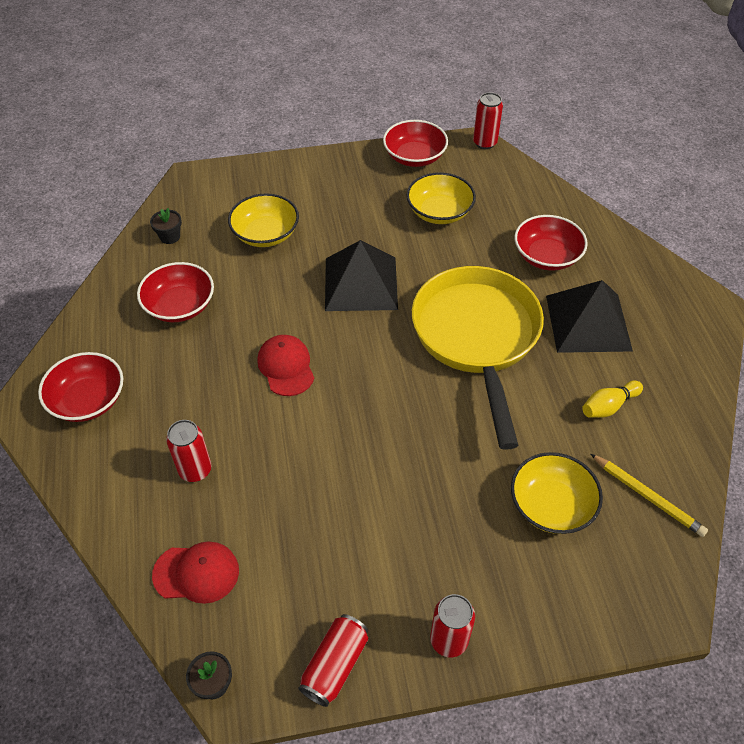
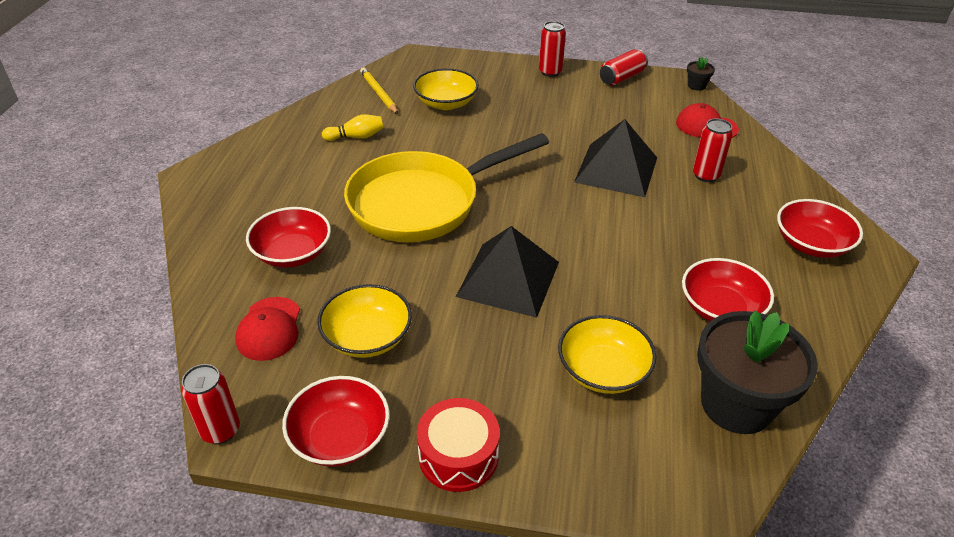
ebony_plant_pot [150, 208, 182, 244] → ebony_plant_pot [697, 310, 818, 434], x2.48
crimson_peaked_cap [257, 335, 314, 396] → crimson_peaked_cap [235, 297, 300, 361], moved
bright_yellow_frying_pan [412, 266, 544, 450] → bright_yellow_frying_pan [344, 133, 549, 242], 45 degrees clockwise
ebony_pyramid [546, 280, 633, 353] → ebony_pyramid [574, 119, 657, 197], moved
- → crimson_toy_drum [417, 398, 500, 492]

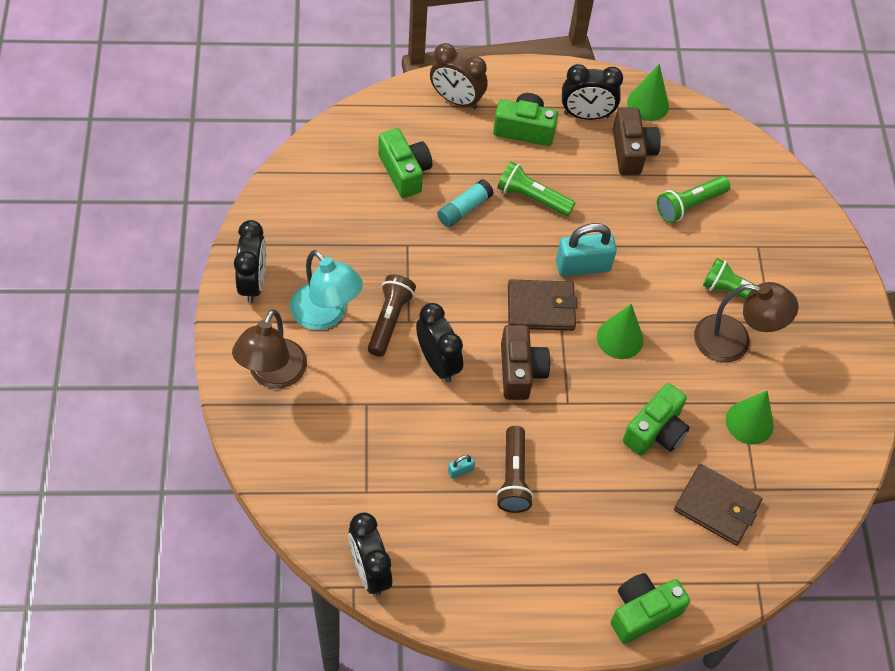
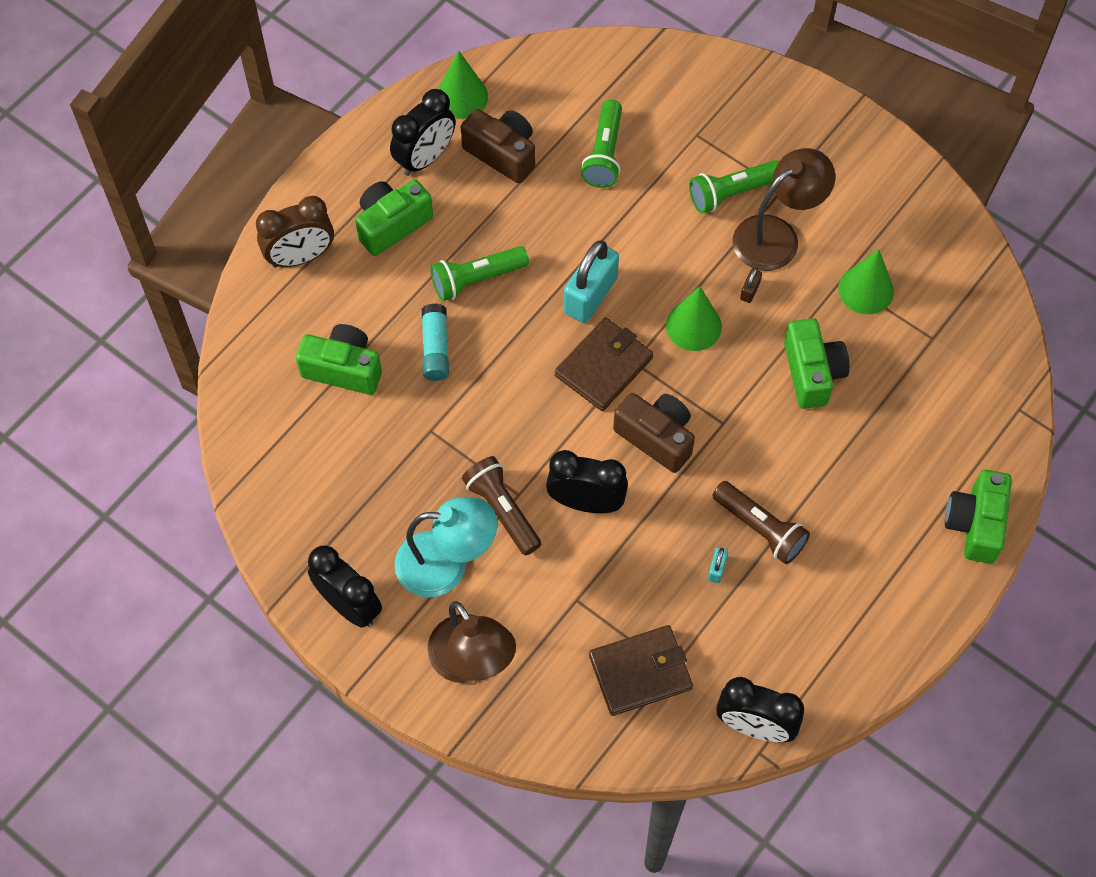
dark_brown_wallet [674, 464, 762, 545] → dark_brown_wallet [589, 625, 693, 716], moved
- → dark_brown_lock [740, 268, 762, 303]

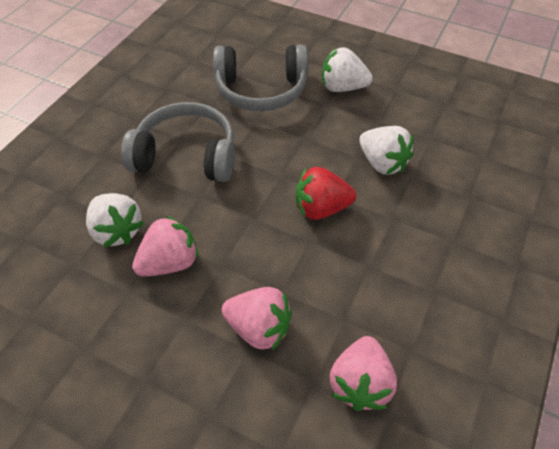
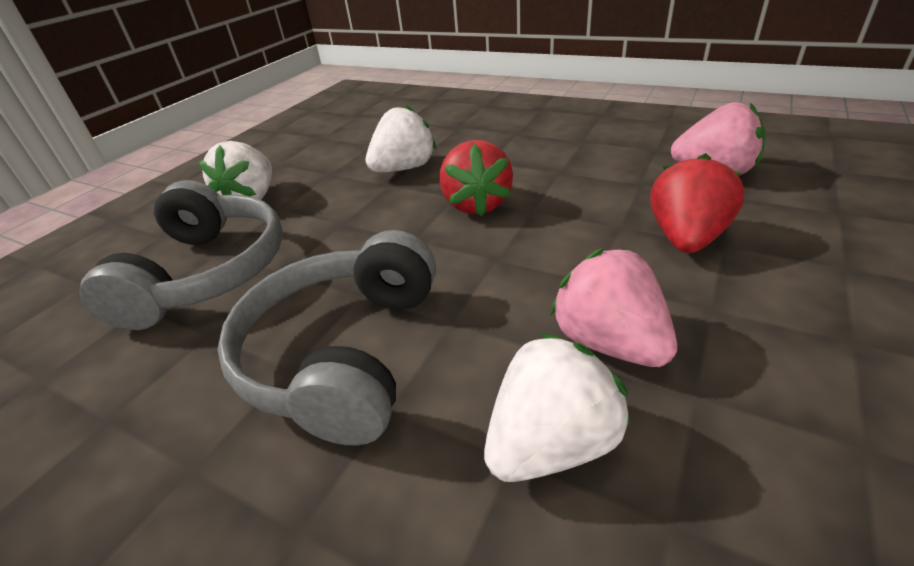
rosy_berry [222, 287, 292, 350] → crimson_berry [650, 153, 745, 253]

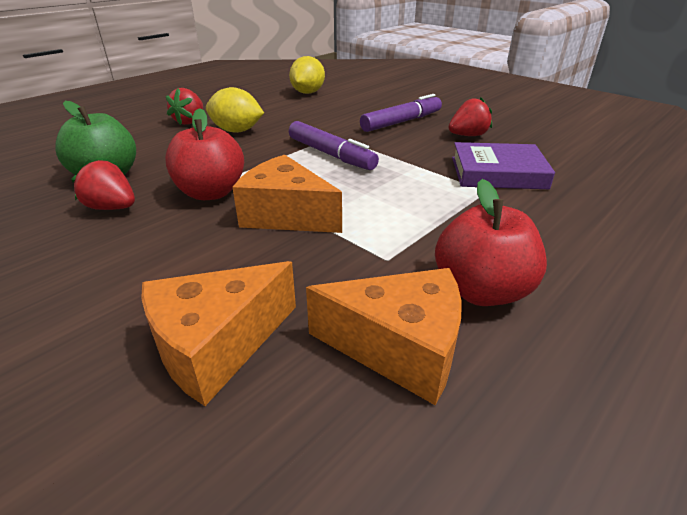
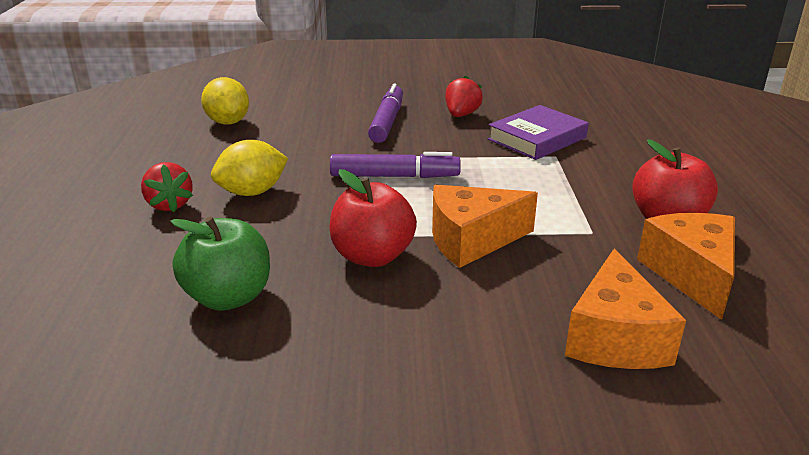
crimson_berry [71, 159, 135, 210] → -
bright_orange_cheese_wedge [306, 268, 462, 405] → bright_orange_cheese_wedge [637, 213, 735, 320], 60 degrees counterclockwise

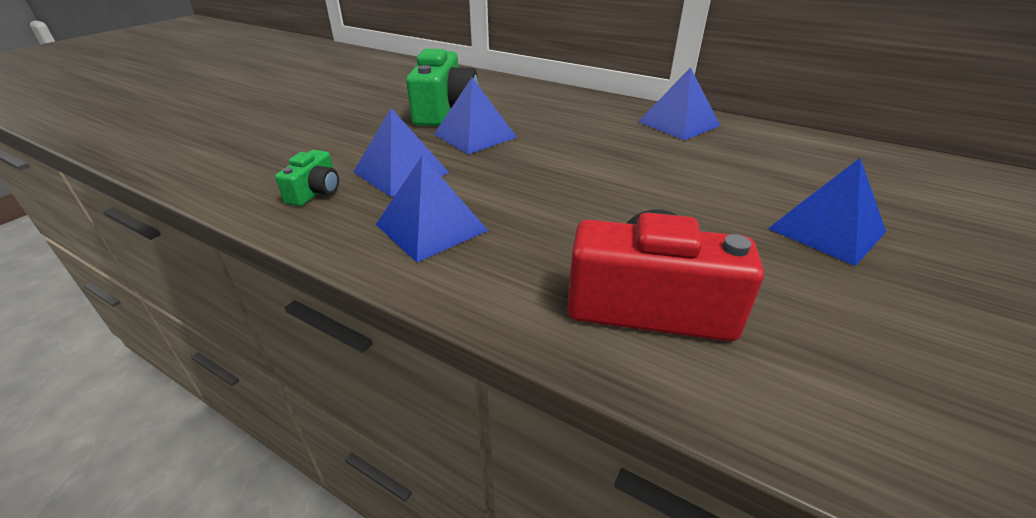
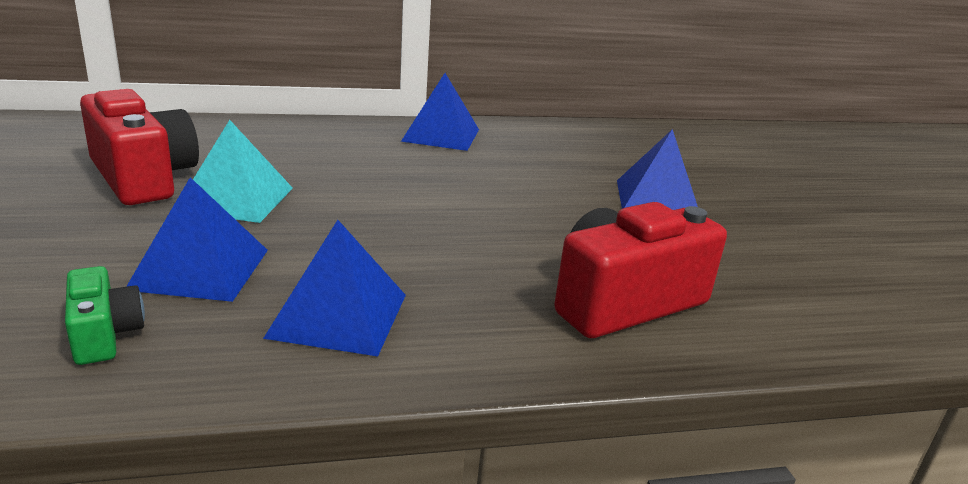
green_camera [406, 49, 478, 126] → crimson_camera [80, 89, 199, 205]
cobalt_pyramid [434, 78, 517, 154] → aqua_pyramid [193, 120, 293, 223]

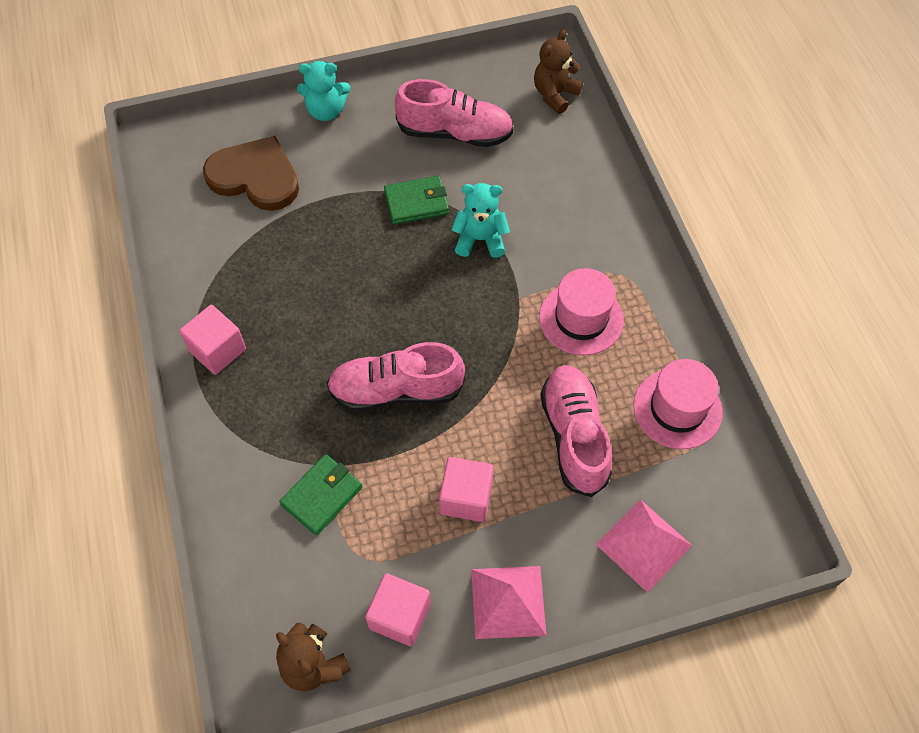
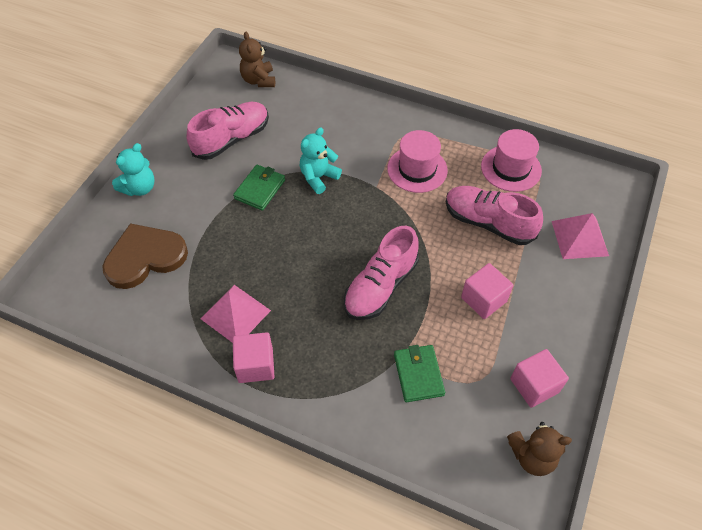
rosy_pyramid [471, 566, 546, 639] → rosy_pyramid [200, 285, 271, 343], moved

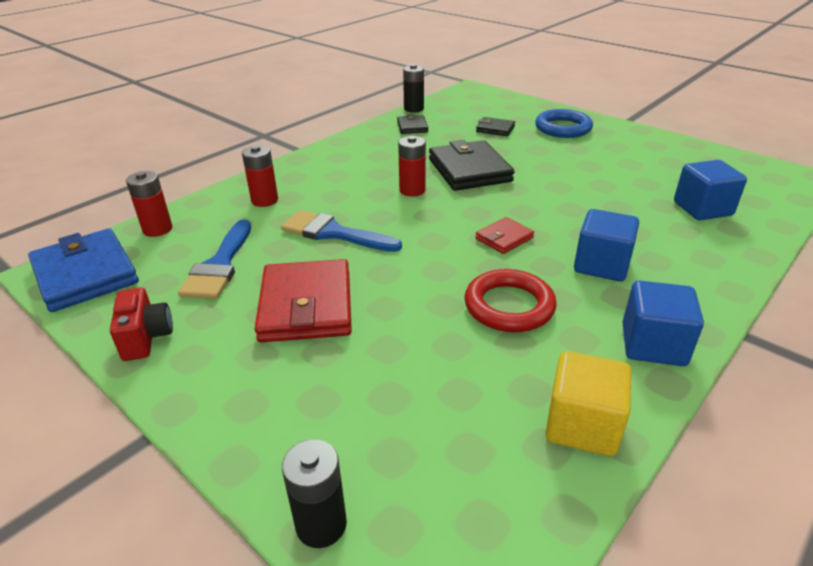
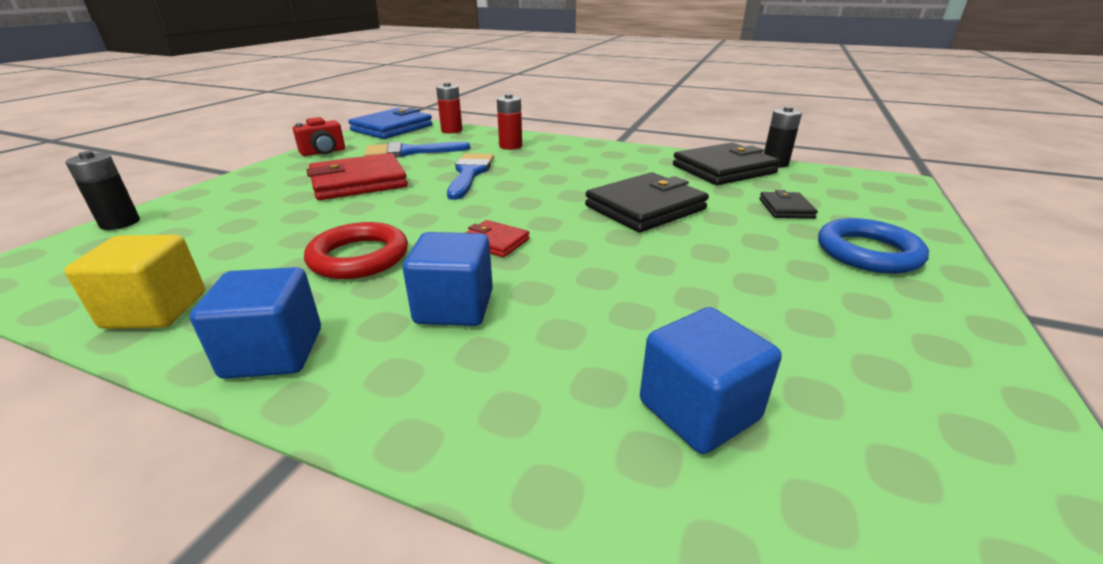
ebony_wallet [397, 114, 428, 134] → ebony_wallet [673, 142, 780, 185], x1.98
crimson_battery [398, 136, 426, 196] → -

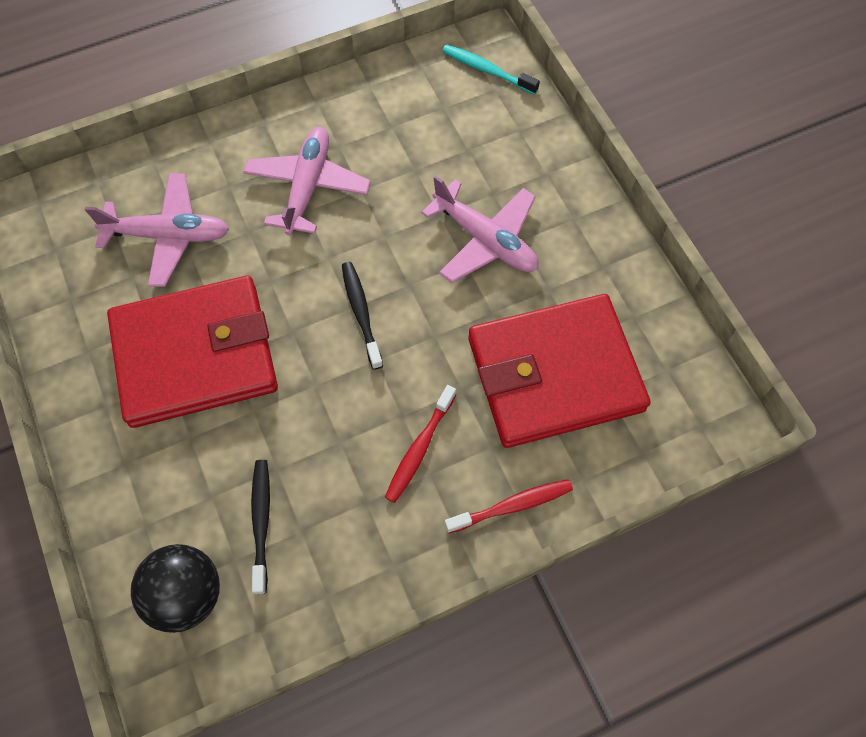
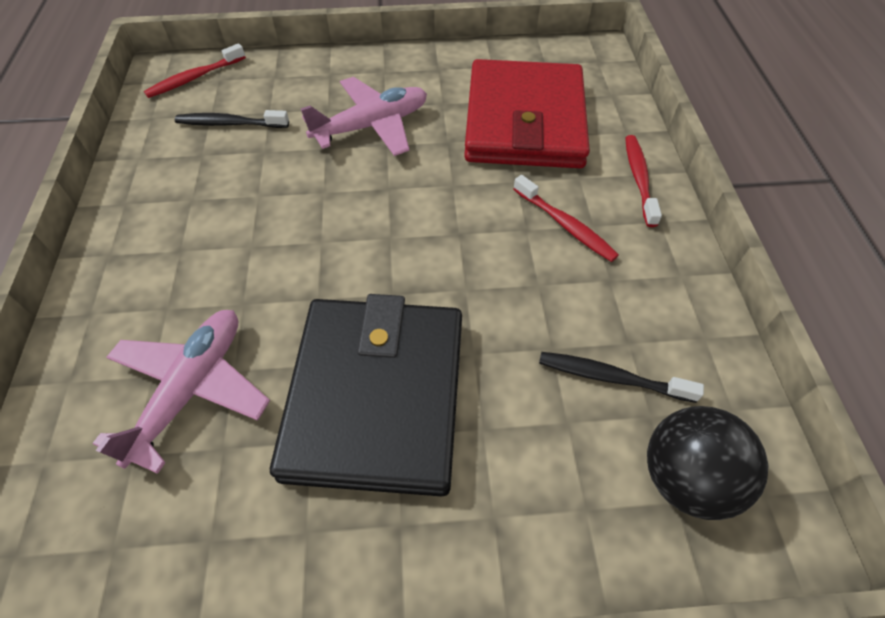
crimson_wallet [107, 276, 278, 428] → ebony_wallet [270, 294, 462, 497]
rosy_aeroplane [243, 127, 371, 236] → -
ebony_tooth_brush [342, 262, 383, 370] → ebony_tooth_brush [175, 110, 289, 128], moved
aqua_tooth_brush [442, 44, 540, 95] → crimson_tooth_brush [144, 43, 246, 98]

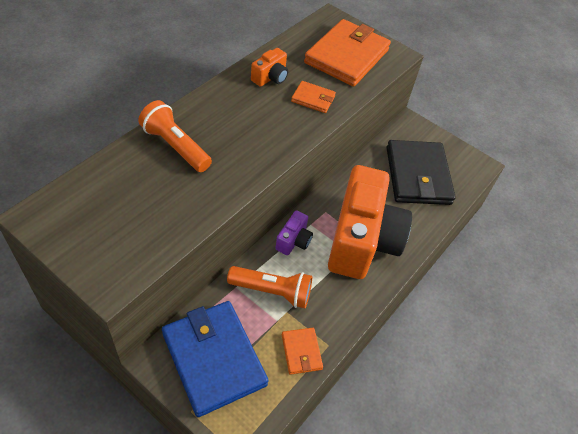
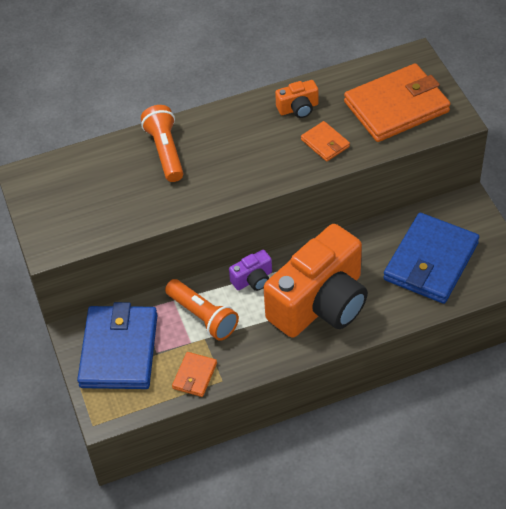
ebony_wallet [386, 140, 456, 205] → cobalt_wallet [383, 213, 479, 304]

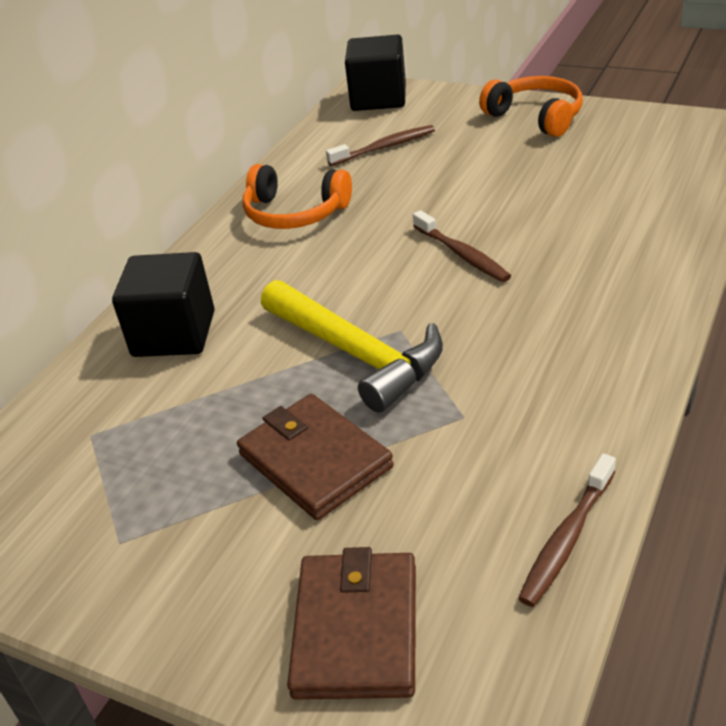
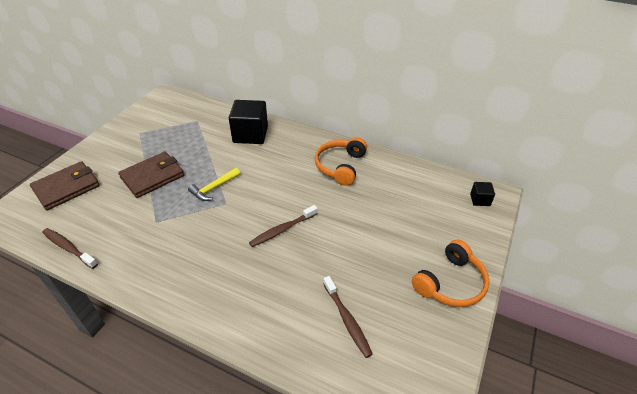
bright_yellow_hammer [261, 280, 443, 413] → bright_yellow_hammer [188, 168, 240, 201], x0.54
dark_brown_wallet [287, 547, 416, 700] → dark_brown_wallet [30, 161, 100, 210], 45 degrees counterclockwise
dark_brown_tooth_brush [326, 125, 435, 166] → dark_brown_tooth_brush [323, 276, 373, 358], moved
ebony_solid_cube [345, 34, 406, 111] → ebony_solid_cube [470, 182, 495, 206], x0.48

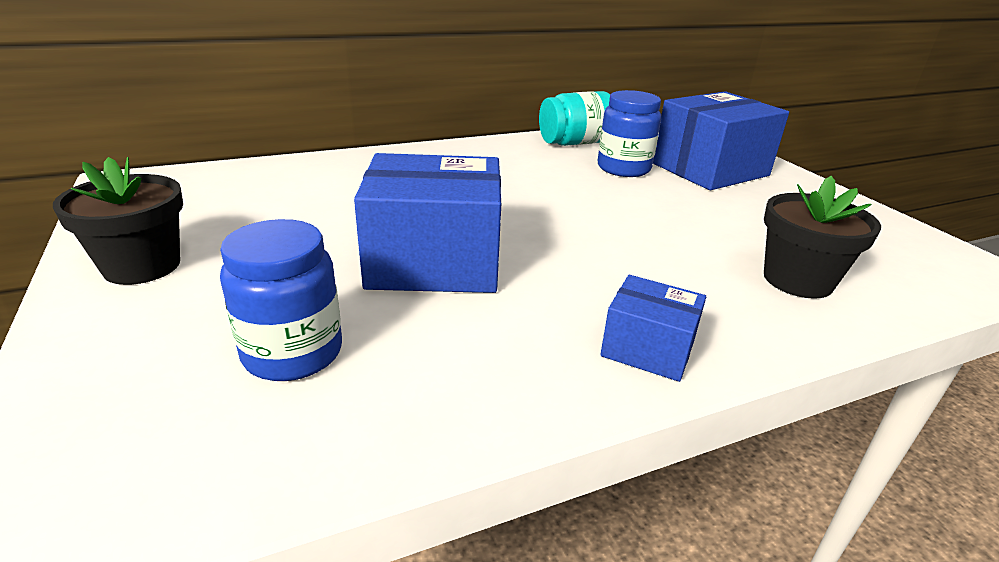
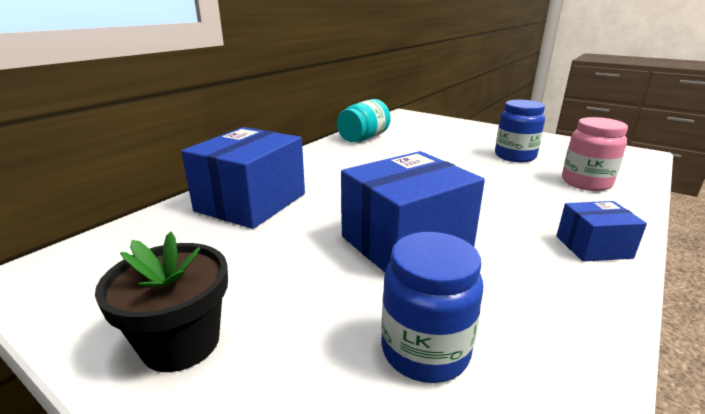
cobalt_jar [597, 90, 661, 177] → cobalt_jar [495, 100, 545, 162], moved
cobalt_box [653, 91, 789, 190] → cobalt_box [181, 127, 305, 229], moved
ebony_plant_pot [764, 176, 881, 299] → rosy_jar [562, 117, 628, 191]

